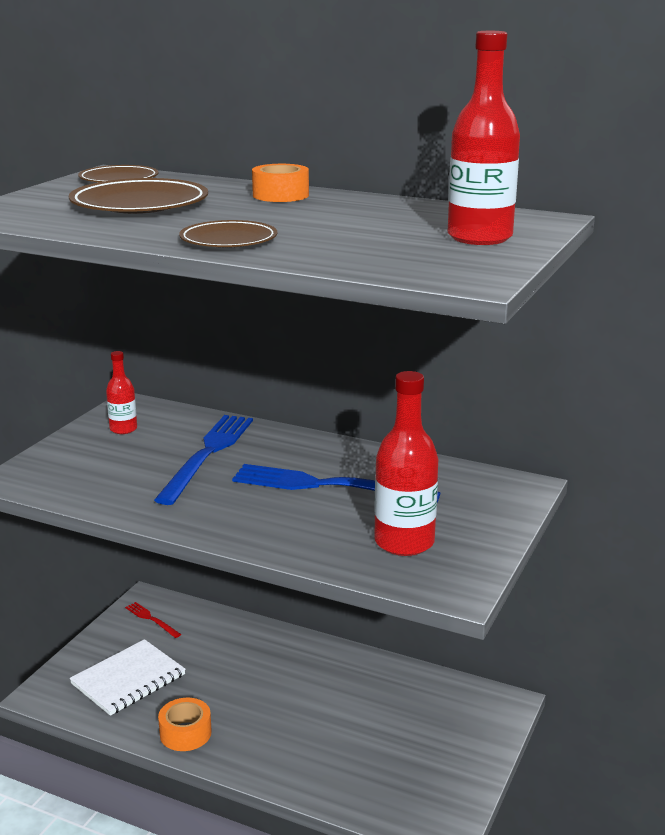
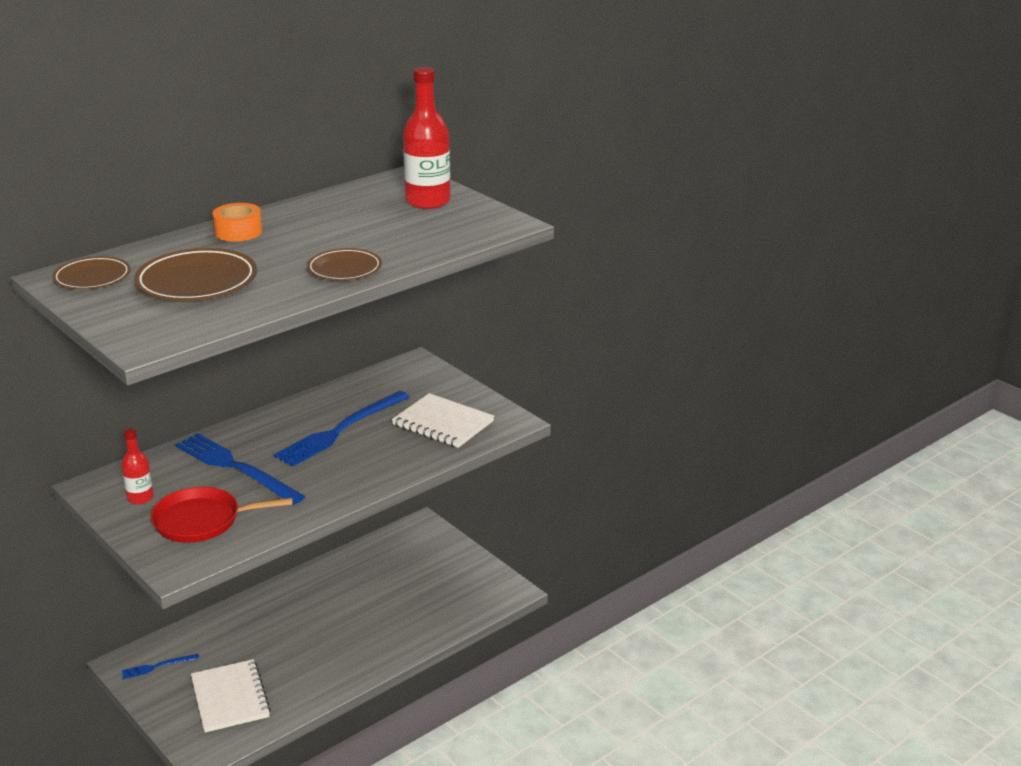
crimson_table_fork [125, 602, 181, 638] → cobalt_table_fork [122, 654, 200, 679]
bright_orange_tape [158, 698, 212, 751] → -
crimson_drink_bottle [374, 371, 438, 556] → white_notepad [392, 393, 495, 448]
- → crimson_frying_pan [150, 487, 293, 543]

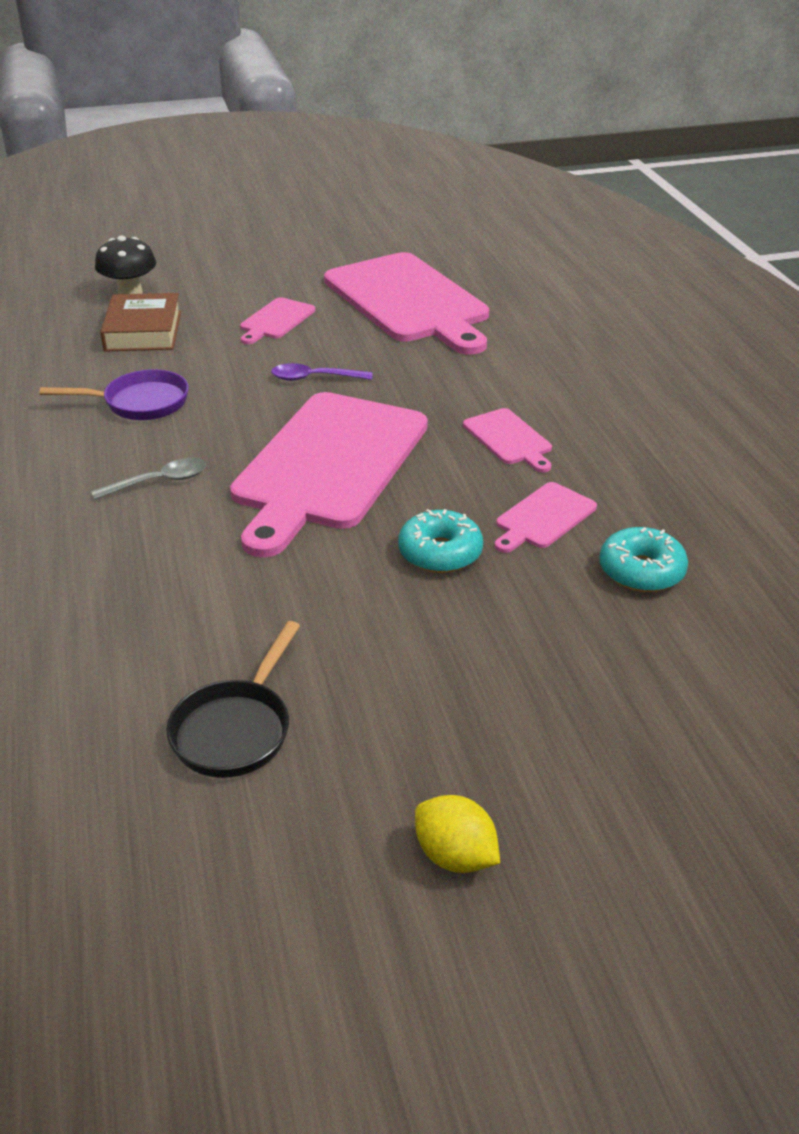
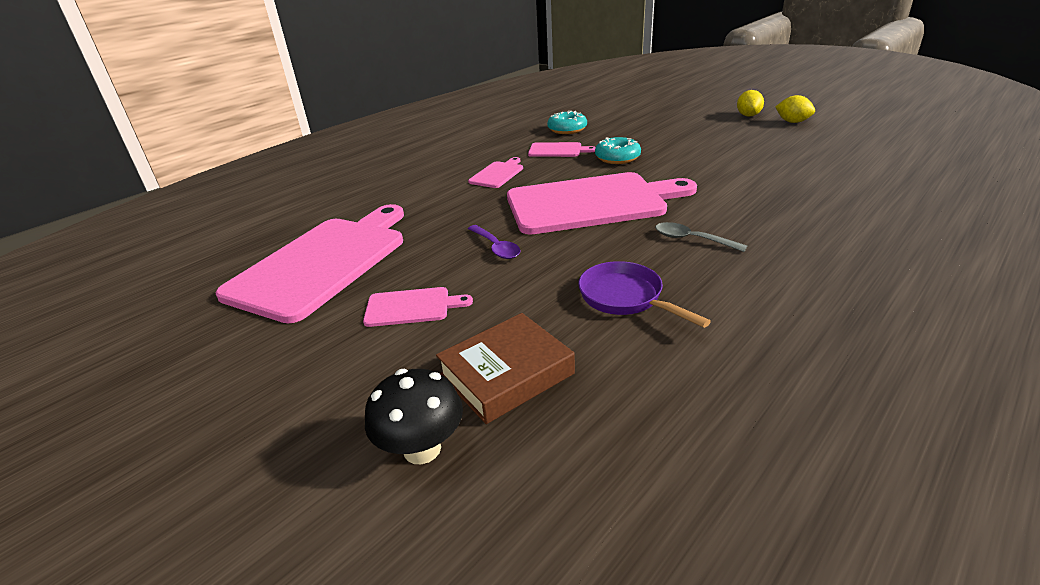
ebony_frying_pan [167, 621, 300, 778] → -
- → bright_yellow_toy_lemon [775, 95, 815, 123]

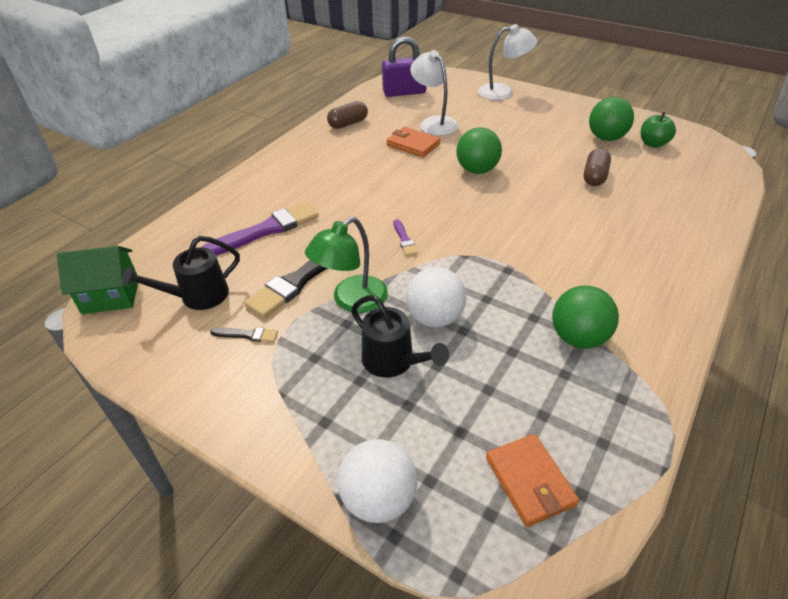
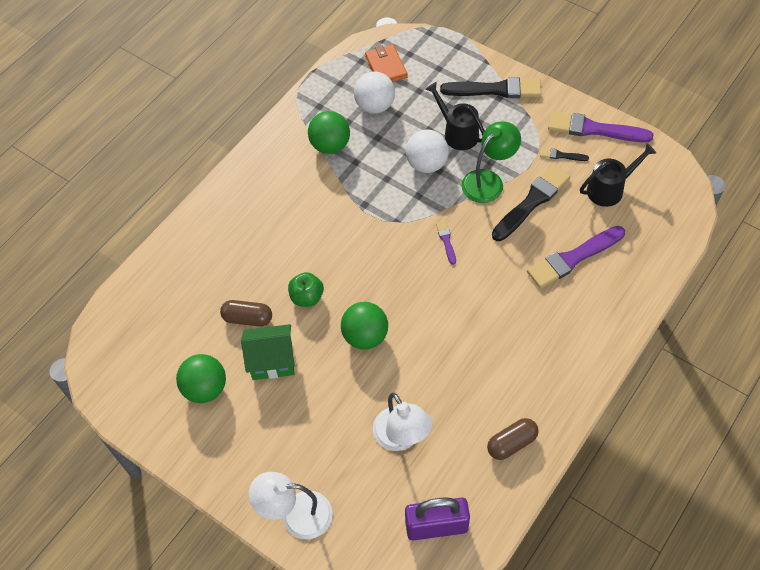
green_house [57, 246, 138, 314] → green_house [241, 324, 295, 380], moved
white_sphere [337, 439, 418, 523] → white_sphere [354, 72, 395, 114], moved
bright_orange_wallet [387, 127, 441, 157] → -
dark_brown_pill_shape [584, 148, 611, 186] → dark_brown_pill_shape [220, 300, 272, 327], 75 degrees clockwise
green_apple_fruit [641, 112, 676, 148] → green_apple_fruit [288, 272, 324, 307], moved
- → ebony_paint_brush [440, 77, 541, 98]
- → royal_purple_paint_brush [548, 111, 653, 142]

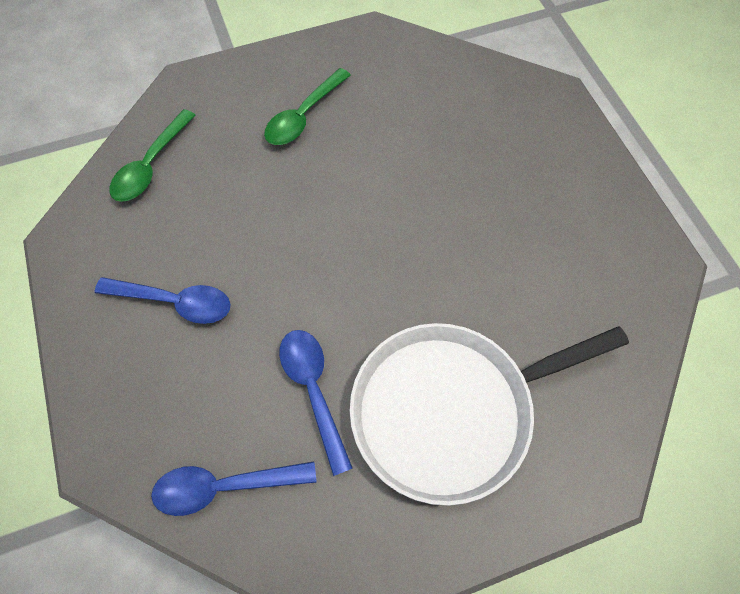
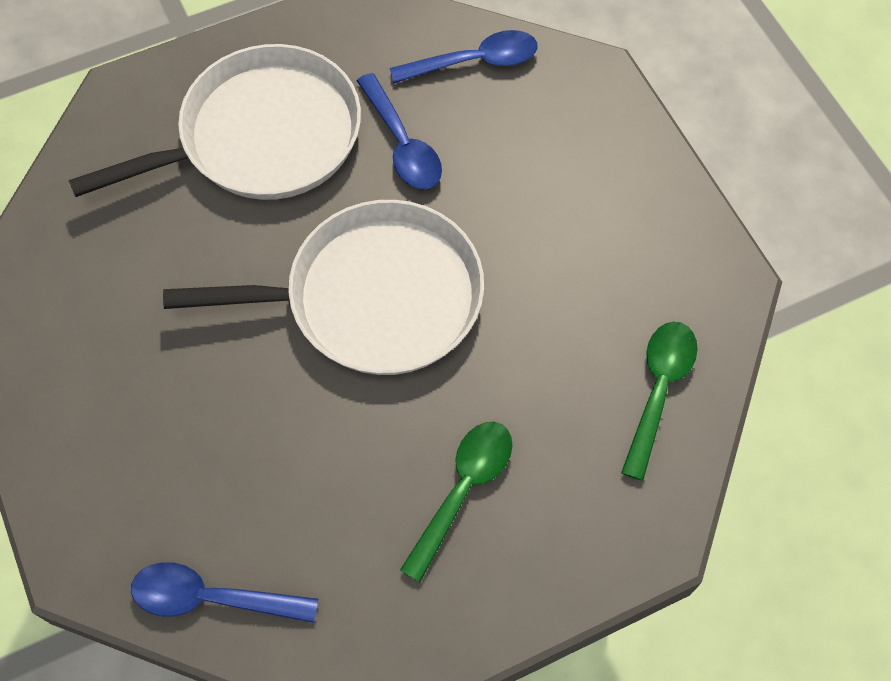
cobalt_tablespoon [95, 277, 230, 324] → cobalt_tablespoon [131, 562, 318, 623], moved
- → white_frying_pan [163, 200, 484, 375]

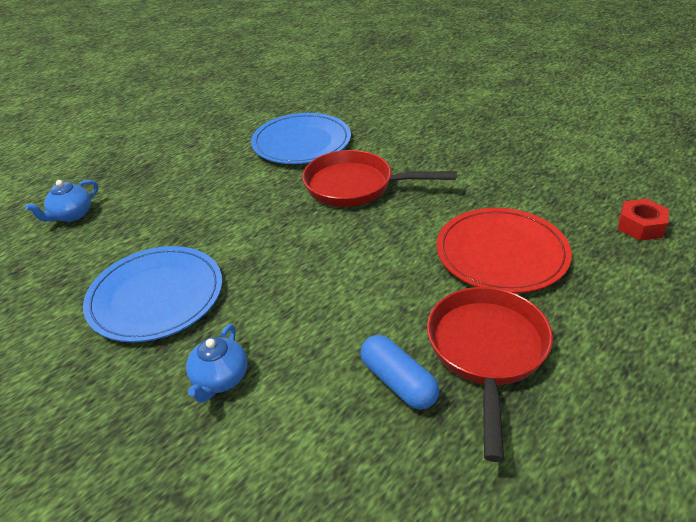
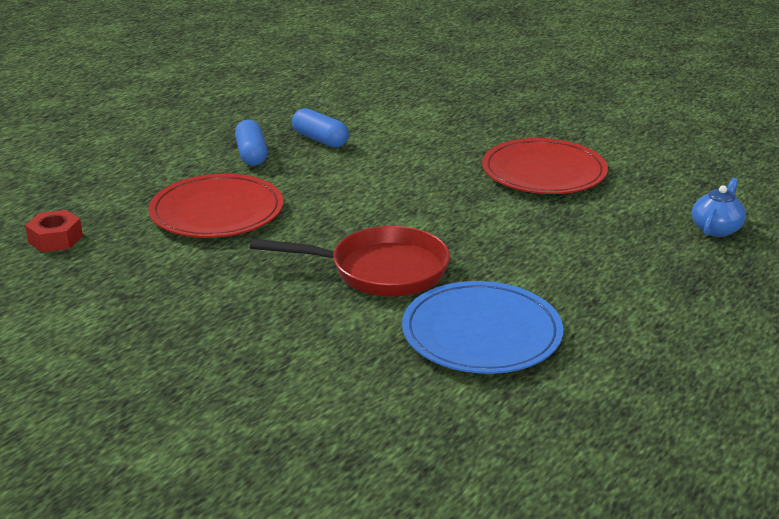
cobalt_plate [83, 246, 222, 342] → crimson_plate [482, 138, 608, 194]
cobalt_china_teapot [186, 324, 247, 403] → -
crimson_frying_pan [427, 287, 553, 462] → cobalt_pill_shape [235, 120, 268, 166]

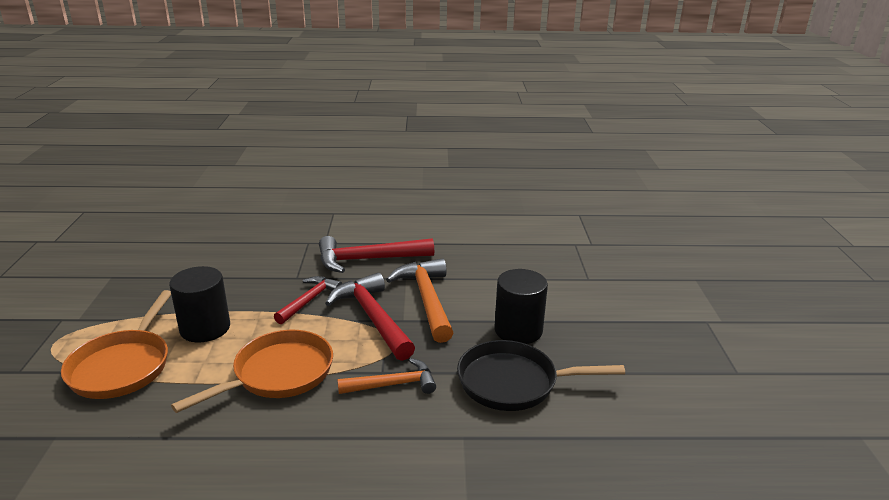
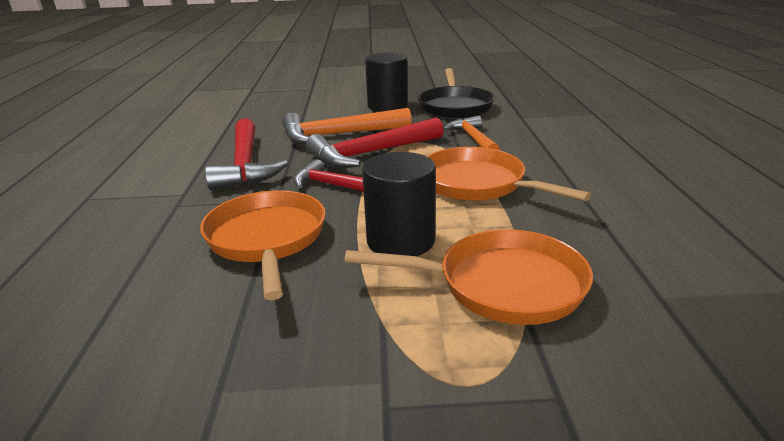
- → bright_orange_frying_pan [200, 190, 326, 300]

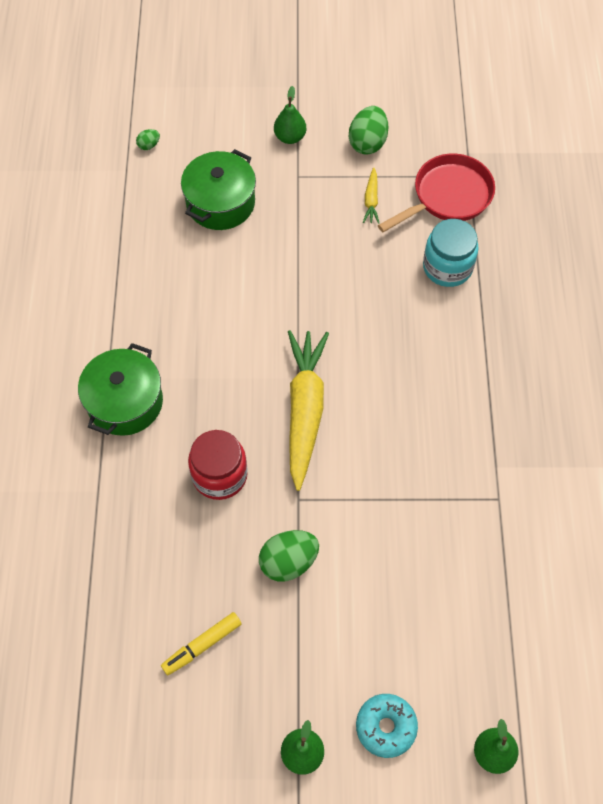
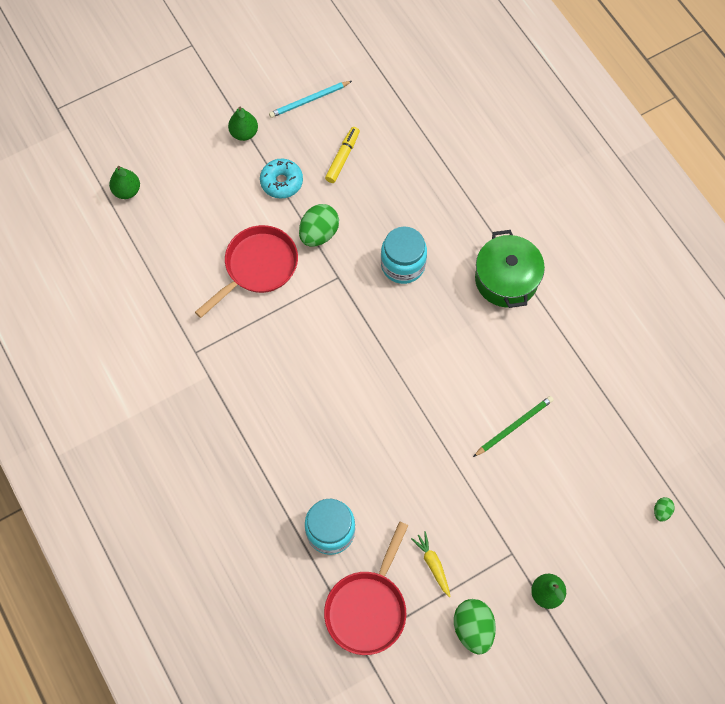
green_stockpot [181, 149, 256, 230] → -
crimson_jar [188, 430, 248, 500] → aqua_jar [381, 227, 427, 284]
bright_yellow_toy_carrot [288, 330, 329, 491] → -
aqua_glazed_donut [356, 694, 418, 758] → aqua_glazed_donut [260, 159, 303, 199], moved
- → crimson_frying_pan [195, 225, 298, 318]
- → aqua_wooden_pencil [269, 81, 352, 118]
- → green_wooden_pencil [473, 396, 554, 457]

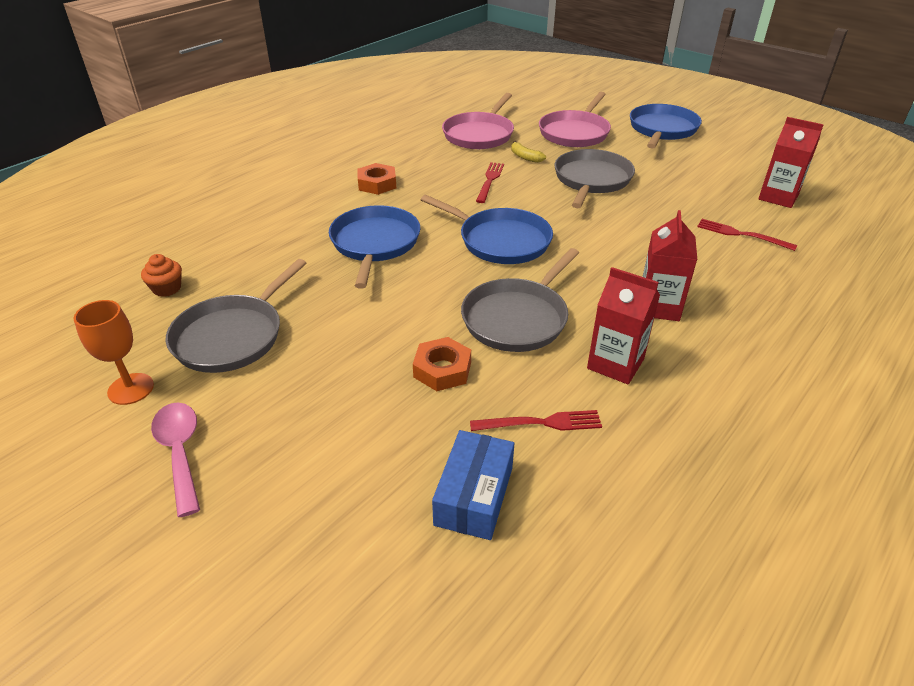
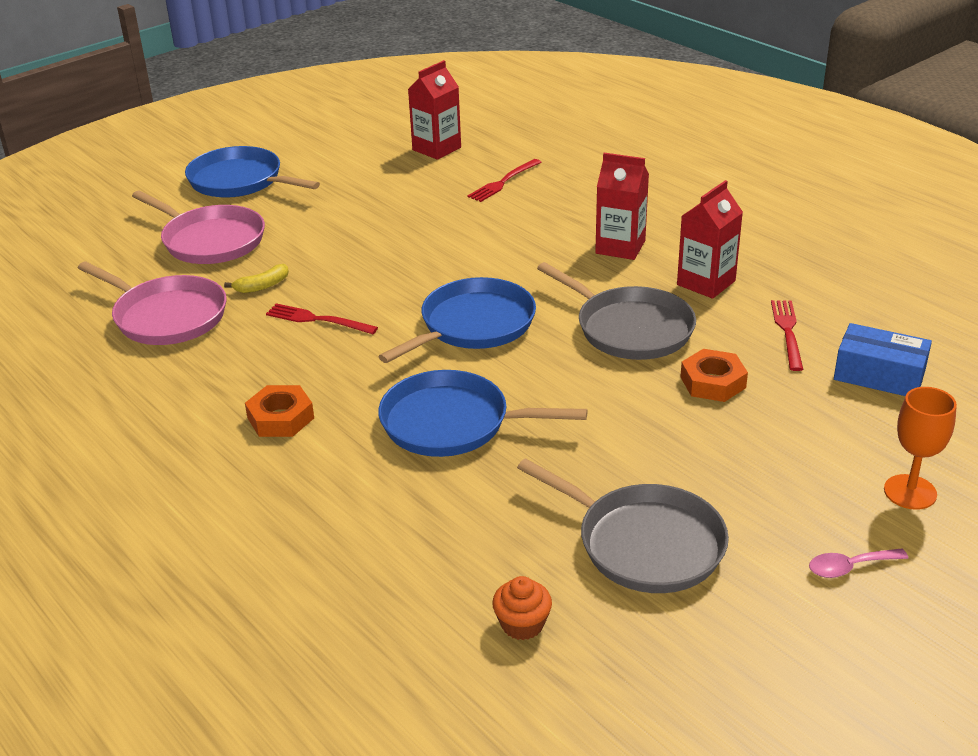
bright_orange_chalice [74, 300, 154, 405] → bright_orange_chalice [884, 387, 957, 510], moved
rosy_tablespoon [151, 403, 200, 517] → rosy_tablespoon [809, 549, 908, 578], x0.64
grey_frying_pan [555, 149, 635, 208] → -

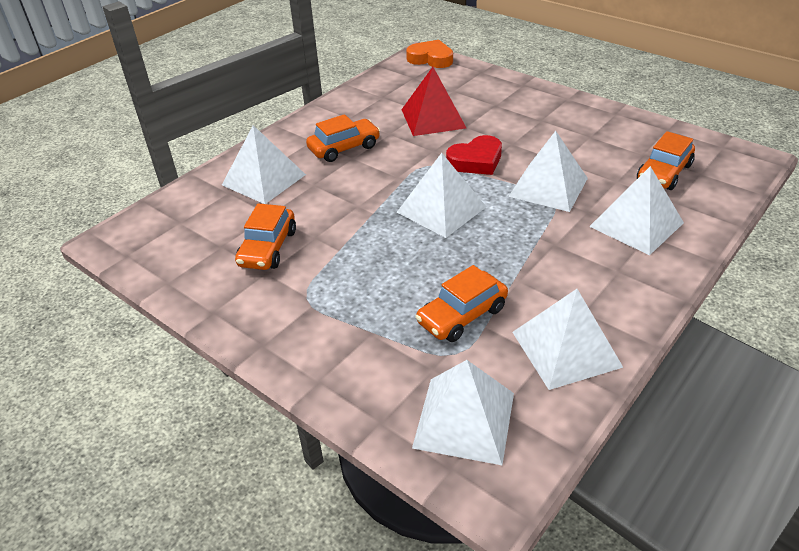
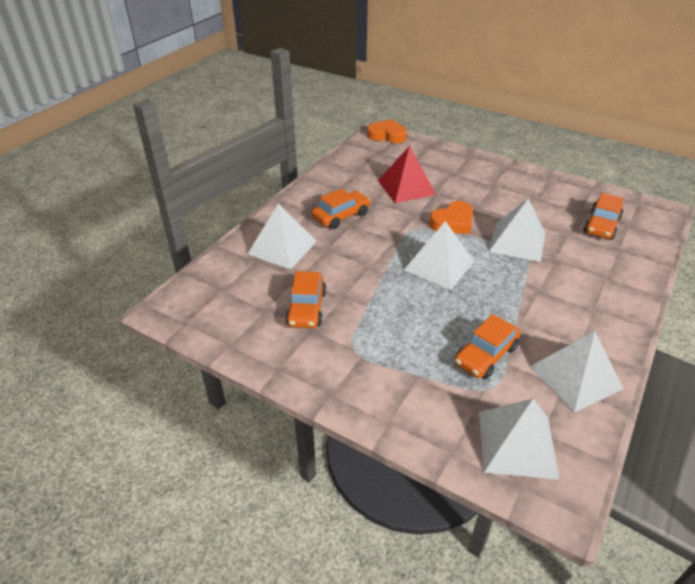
crimson_love_heart [446, 135, 502, 175] → bright_orange_love_heart [429, 201, 473, 234]
white_pyramid [589, 166, 684, 255] → -

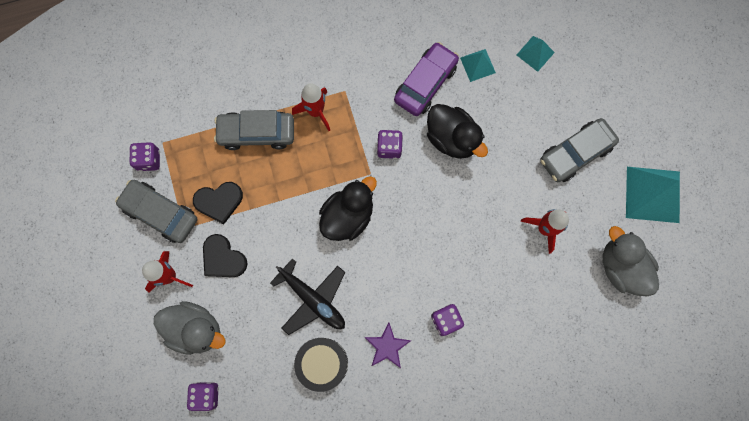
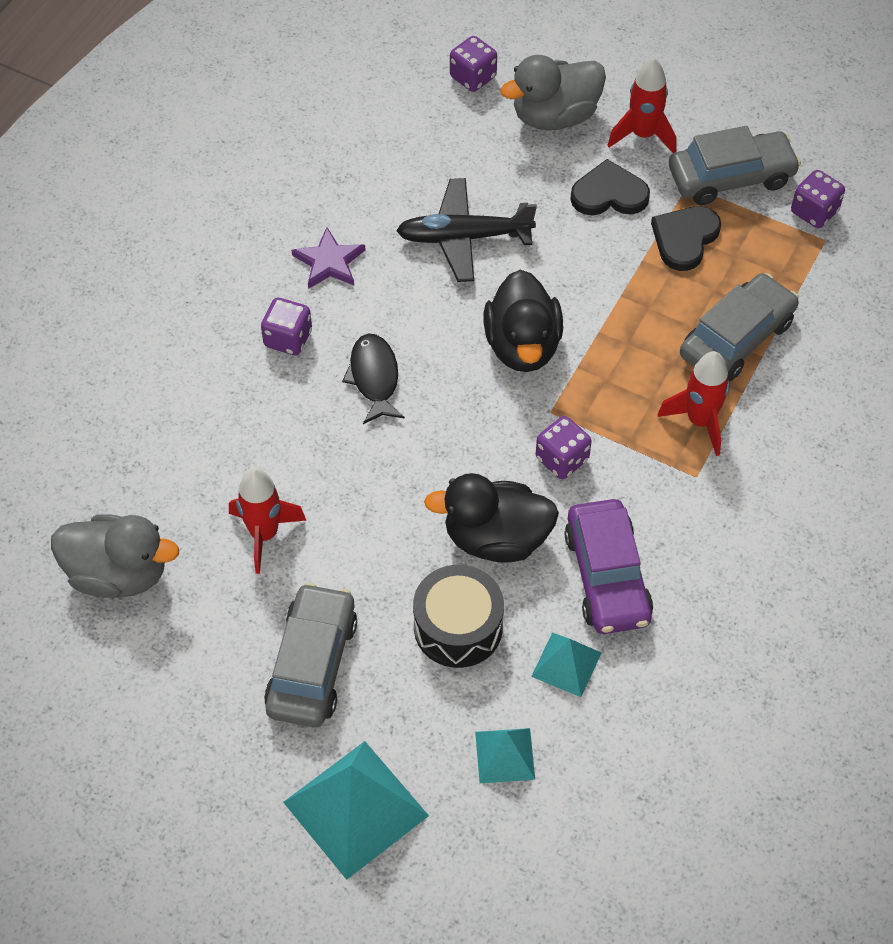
ebony_toy_drum [294, 338, 348, 392] → ebony_toy_drum [413, 565, 504, 668], moved
aqua_pyramid [626, 167, 680, 223] → aqua_pyramid [283, 741, 429, 880], moved
- → ebony_fish_figure [342, 334, 405, 424]

